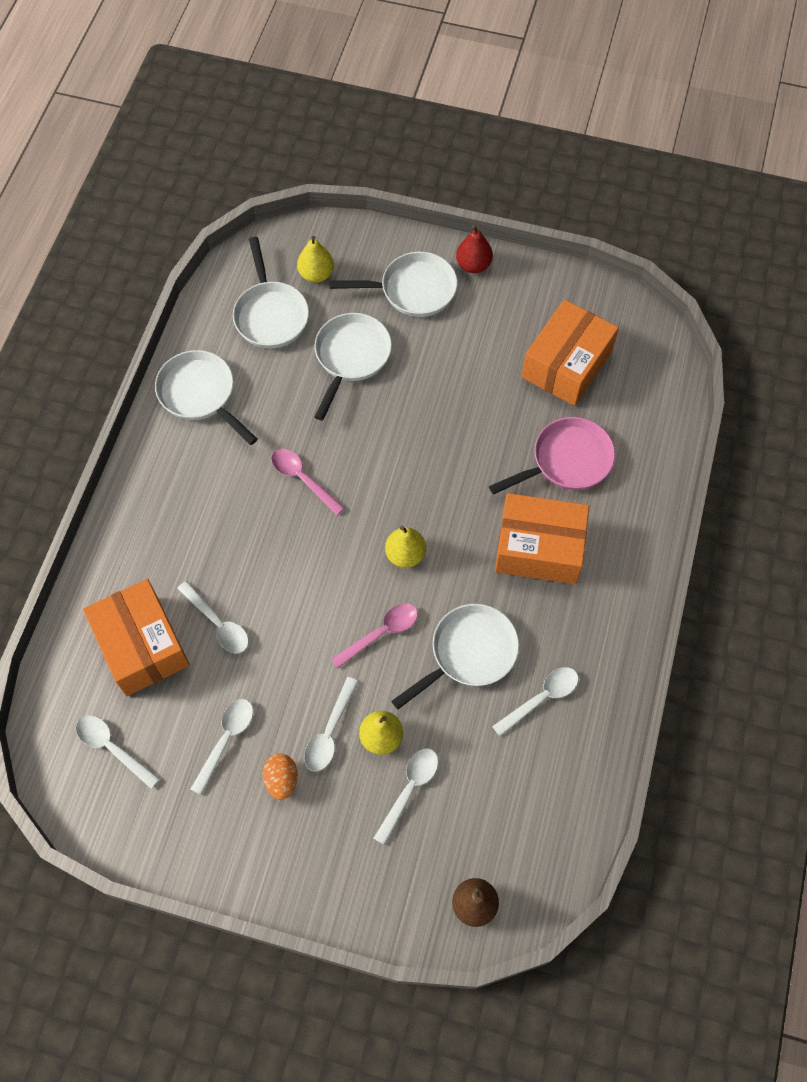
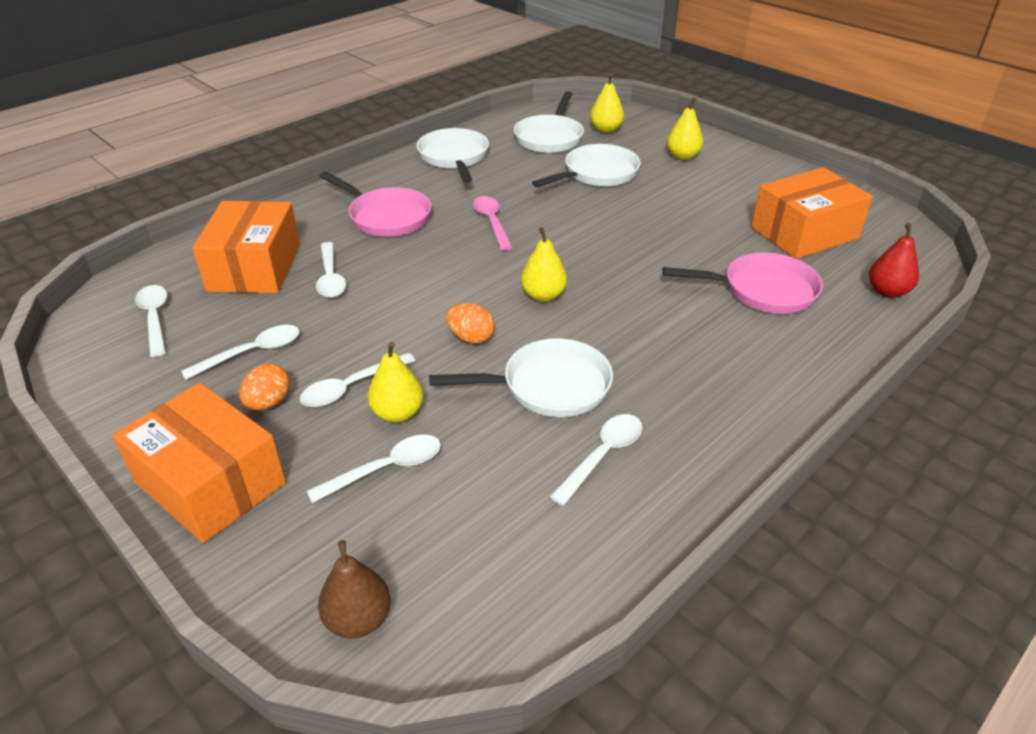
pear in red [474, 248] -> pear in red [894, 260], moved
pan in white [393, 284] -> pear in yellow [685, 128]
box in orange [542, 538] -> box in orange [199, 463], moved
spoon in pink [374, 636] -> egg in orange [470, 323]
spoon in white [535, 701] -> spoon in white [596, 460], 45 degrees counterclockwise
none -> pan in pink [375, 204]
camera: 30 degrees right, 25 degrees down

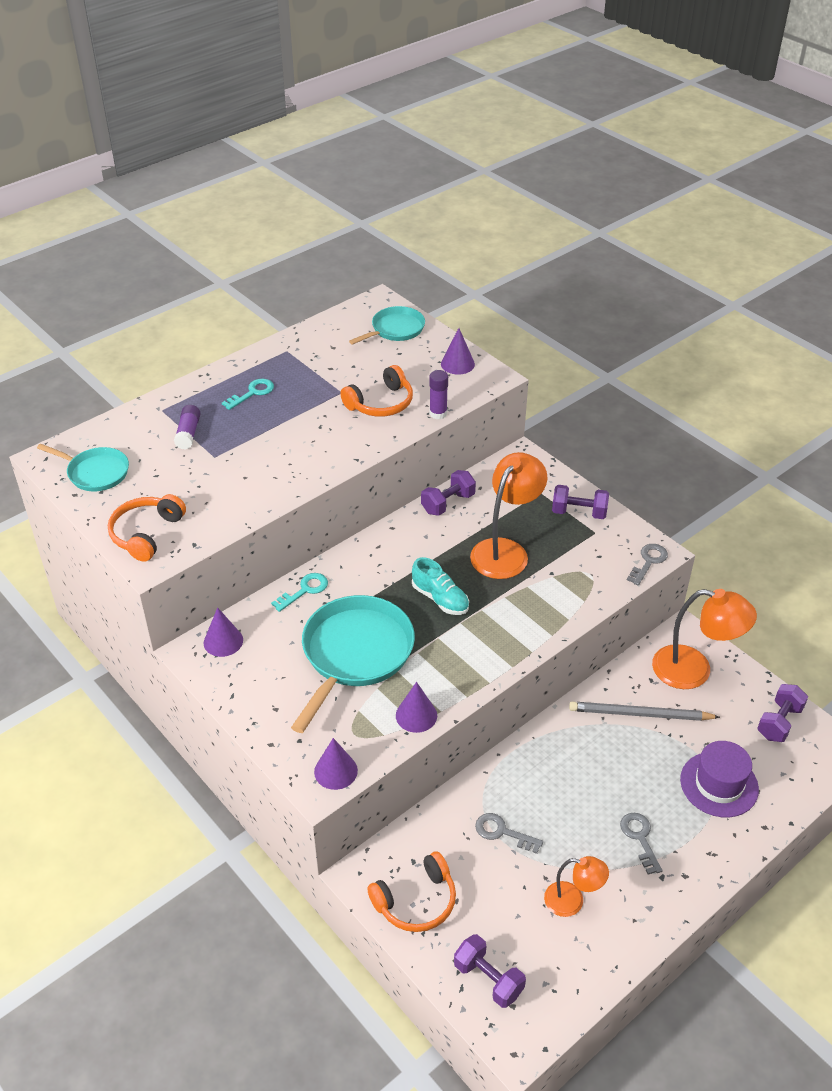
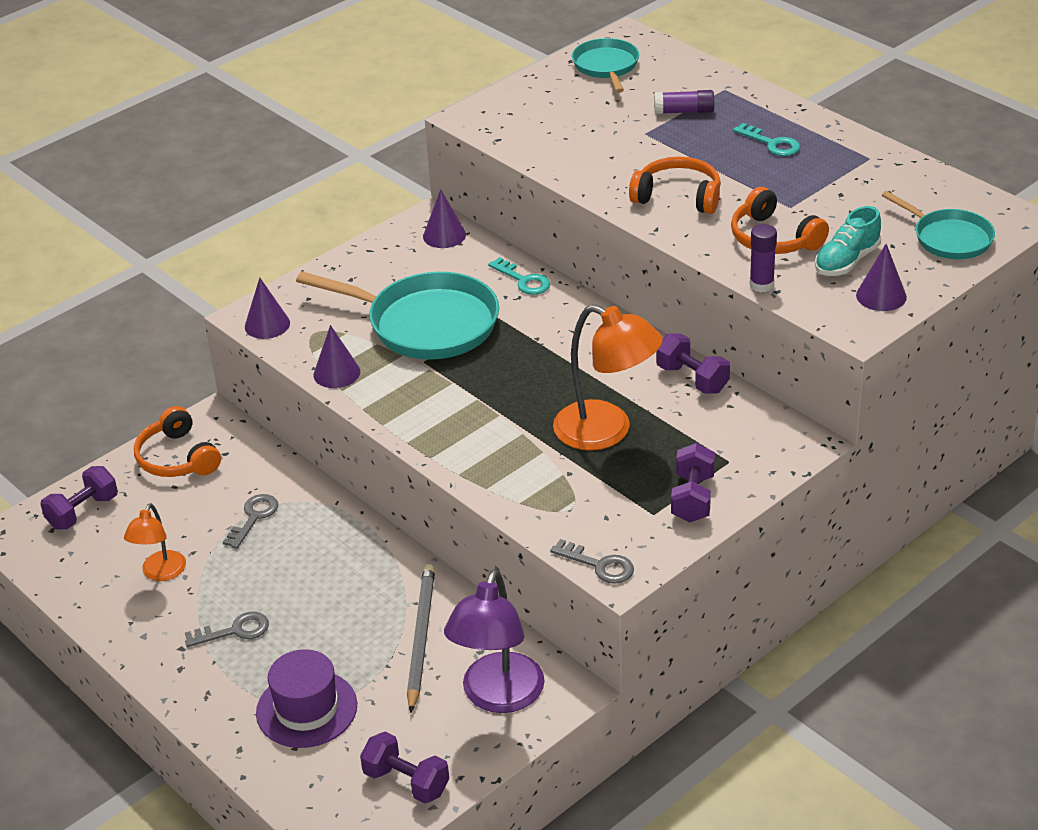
pan in turquoise [83, 467] -> pan in turquoise [605, 65], 150 degrees clockwise
headphones in orange [147, 528] -> headphones in orange [675, 185], moved
shoe in turquoise [440, 586] -> shoe in turquoise [848, 241], moved
lamp in orange [704, 639] -> lamp in purple [494, 641]
camera: 90 degrees right, 5 degrees down

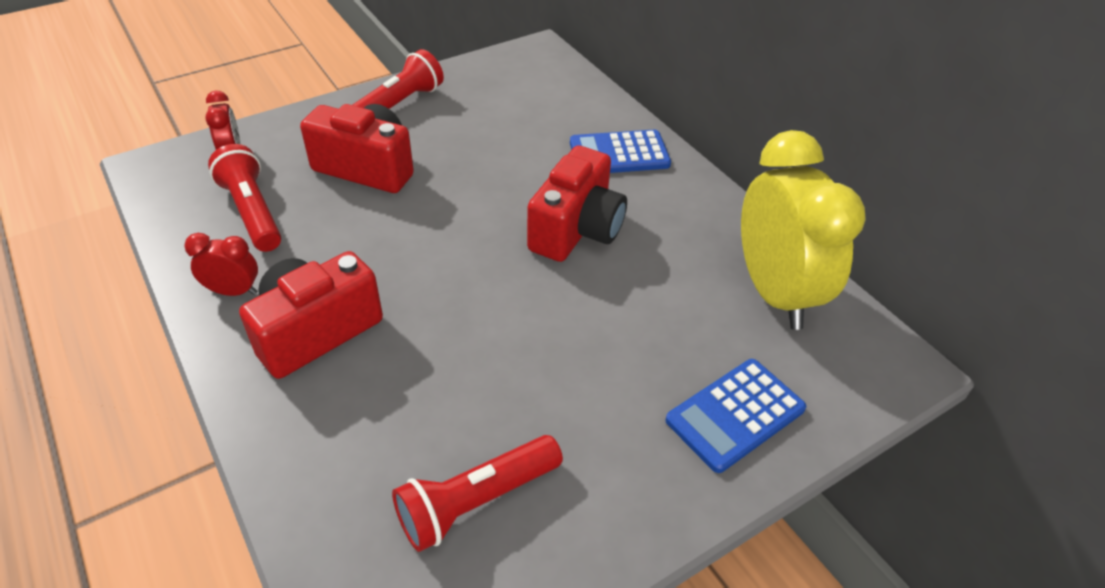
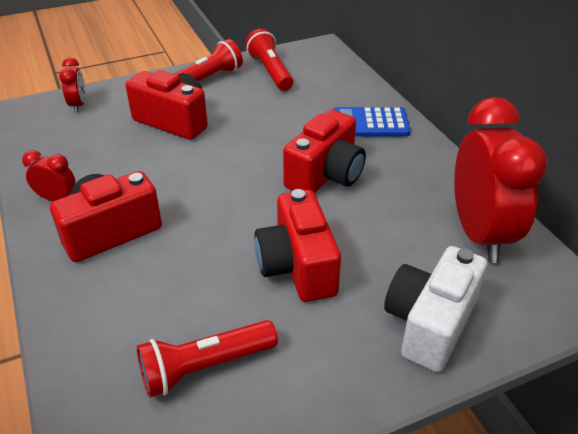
clock in yellow [803, 230] -> clock in red [501, 180]
flashlight in red [244, 198] -> flashlight in red [269, 60], moved
calculator in blue [735, 416] -> camera in white [435, 309]
none -> camera in red [297, 245]
camera: 10 degrees right, 5 degrees down

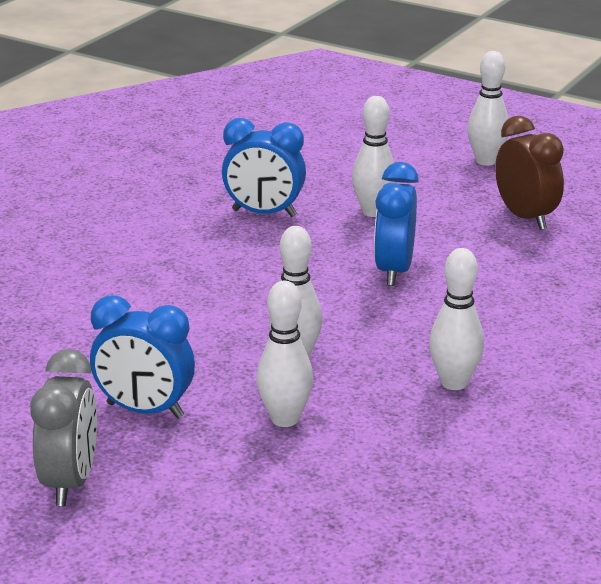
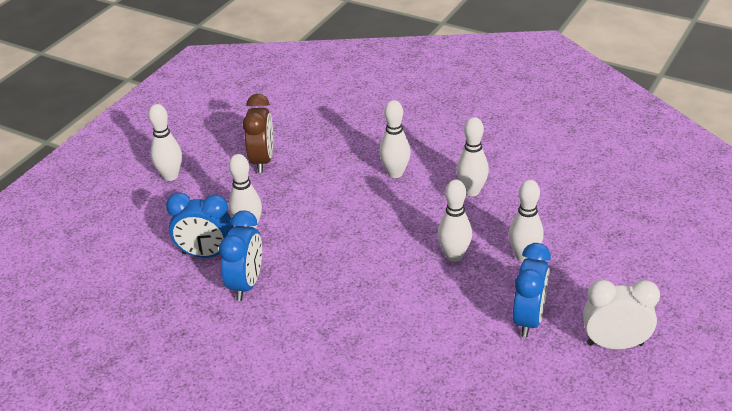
clock in brown [529, 173] -> clock in brown [258, 133], 120 degrees clockwise
clock in blue [396, 224] -> clock in blue [200, 225], moved
clock in grey [63, 427] -> clock in white [621, 314]
none -> bowling pin in white [395, 139]
camera: 90 degrees left, 10 degrees up

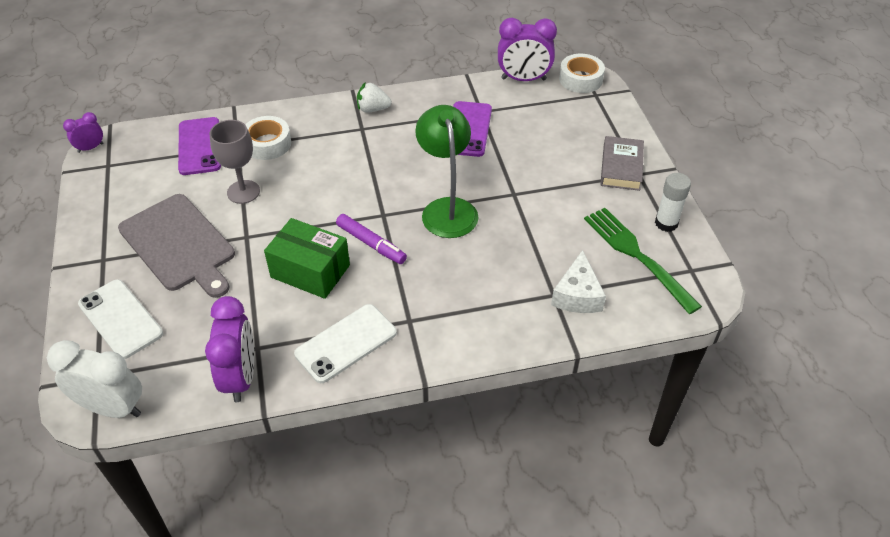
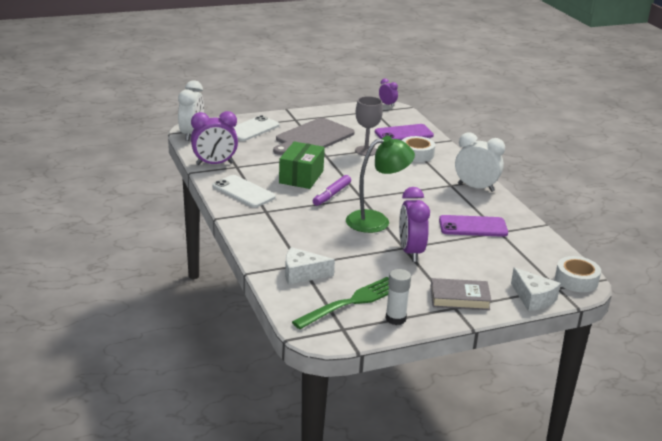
clock in purple [527, 49] -> clock in purple [414, 224], moved
strawberry in white [374, 97] -> clock in white [480, 162]
none -> cheese in white [536, 289]
camera: 80 degrees right, 20 degrees down

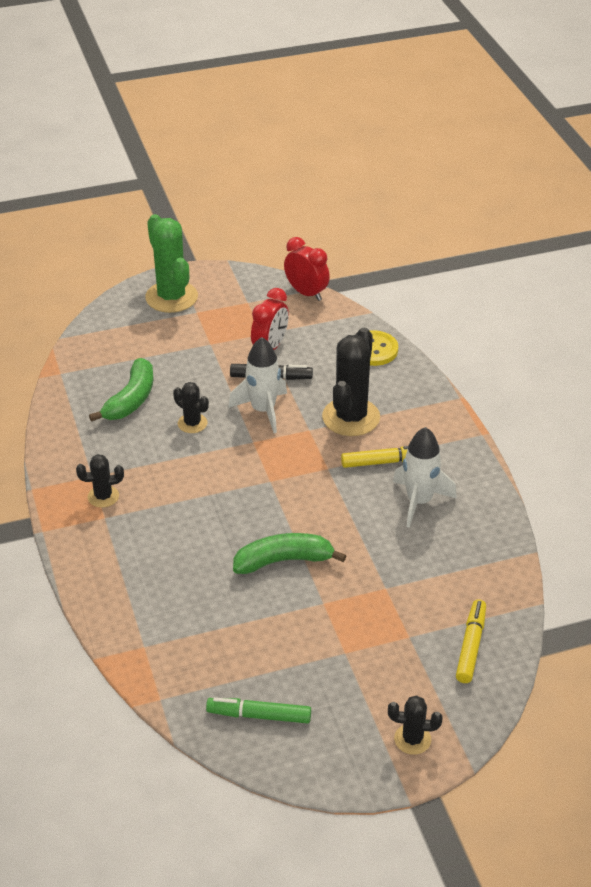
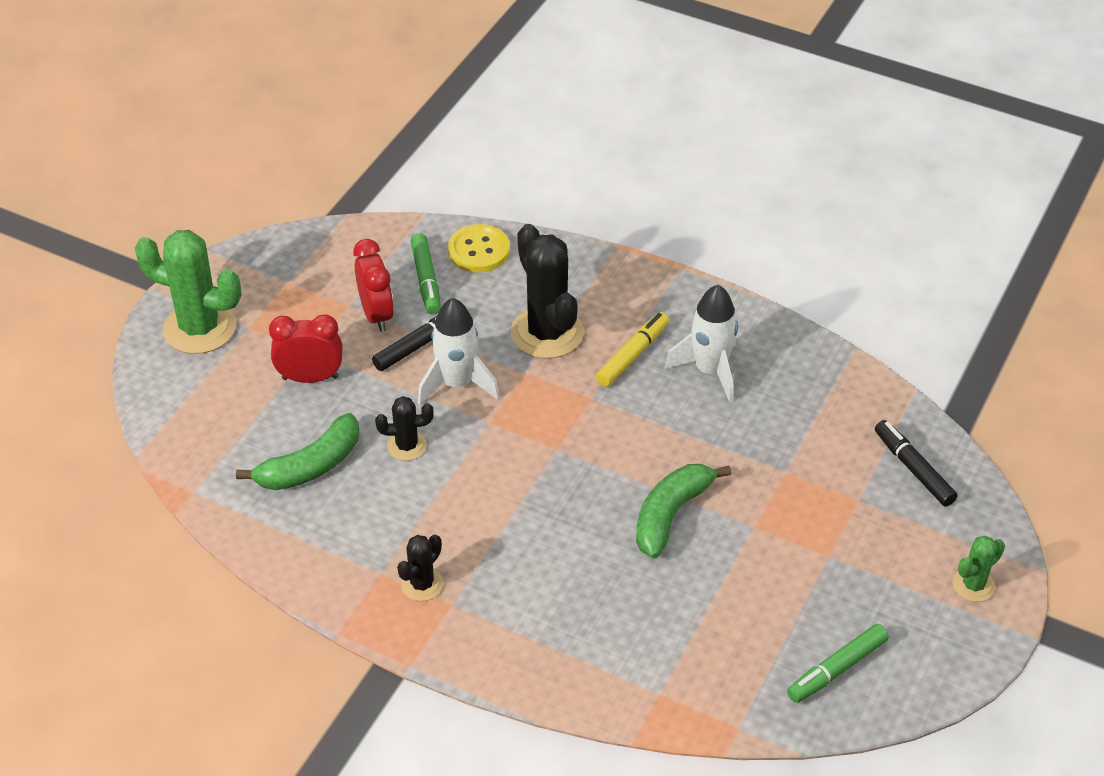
clock in red [307, 269] -> clock in red [306, 348], moved
banana in green [121, 390] -> banana in green [297, 451], 75 degrees clockwise
marker in yellow [471, 641] -> marker in black [916, 463]
cactus in black [415, 725] -> cactus in green [979, 569]
none -> marker in green [425, 274]
camera: 45 degrees left, 5 degrees up

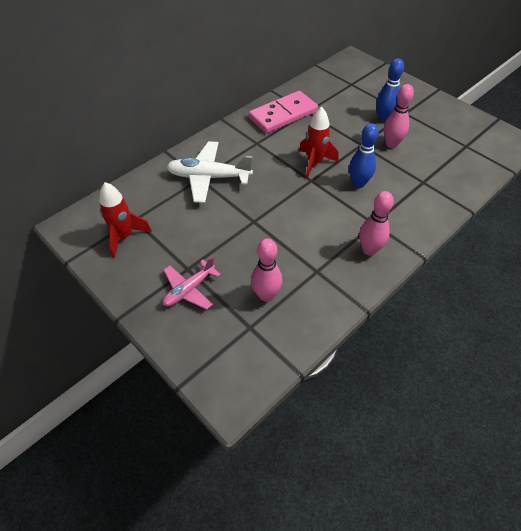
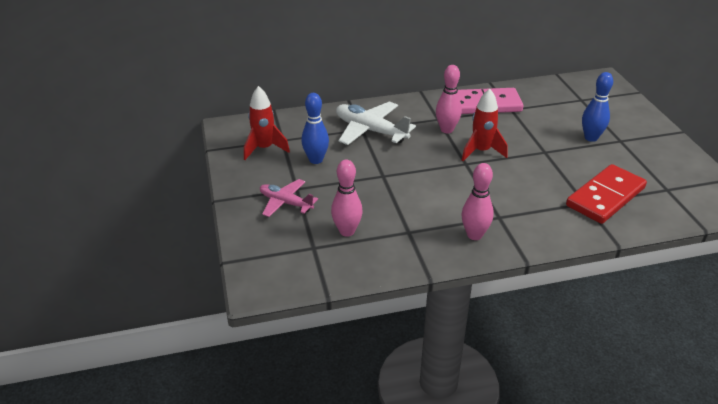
bowling pin in pink [399, 116] -> bowling pin in pink [449, 99], moved
bowling pin in blue [364, 155] -> bowling pin in blue [315, 128], moved
plane in pink [192, 283] -> plane in pink [289, 198], 45 degrees clockwise
none -> domino in red [606, 194]
camera: 30 degrees right, 15 degrees down

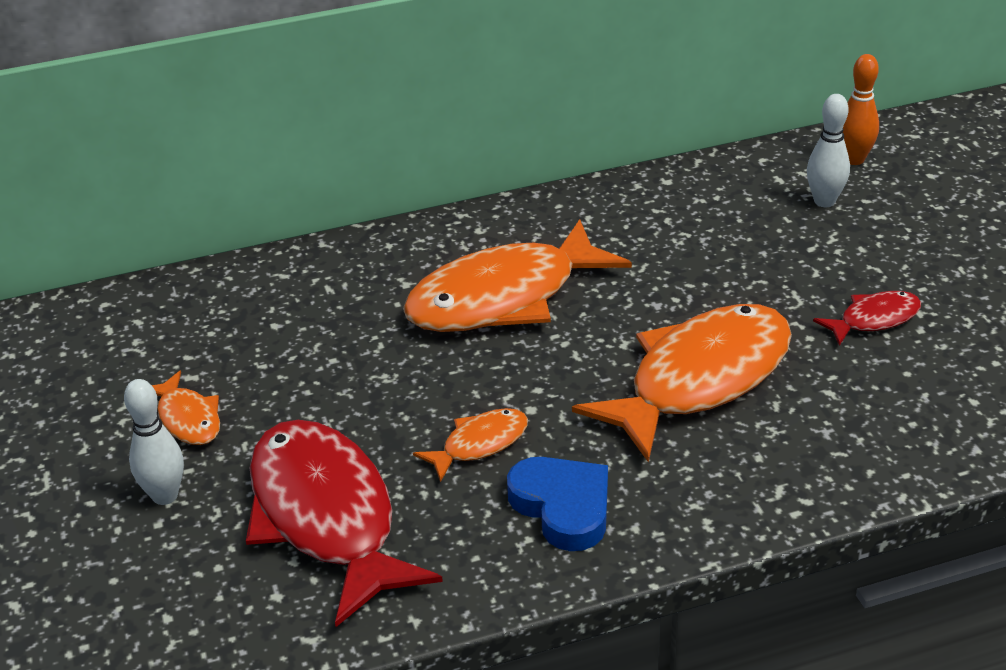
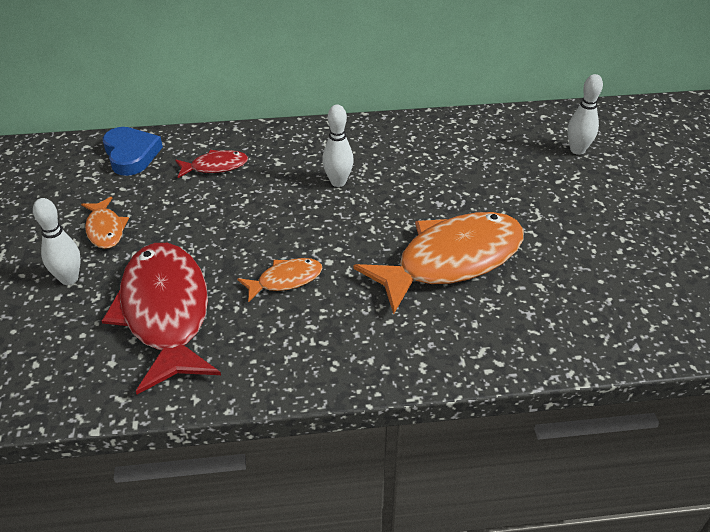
bowling pin in orange [861, 109] -> none
fish in orange [517, 275] -> bowling pin in white [338, 146]
fish in red [867, 318] -> fish in red [211, 164], moved
heart in blue [557, 504] -> heart in blue [133, 151], moved
camera: 10 degrees right, 5 degrees up

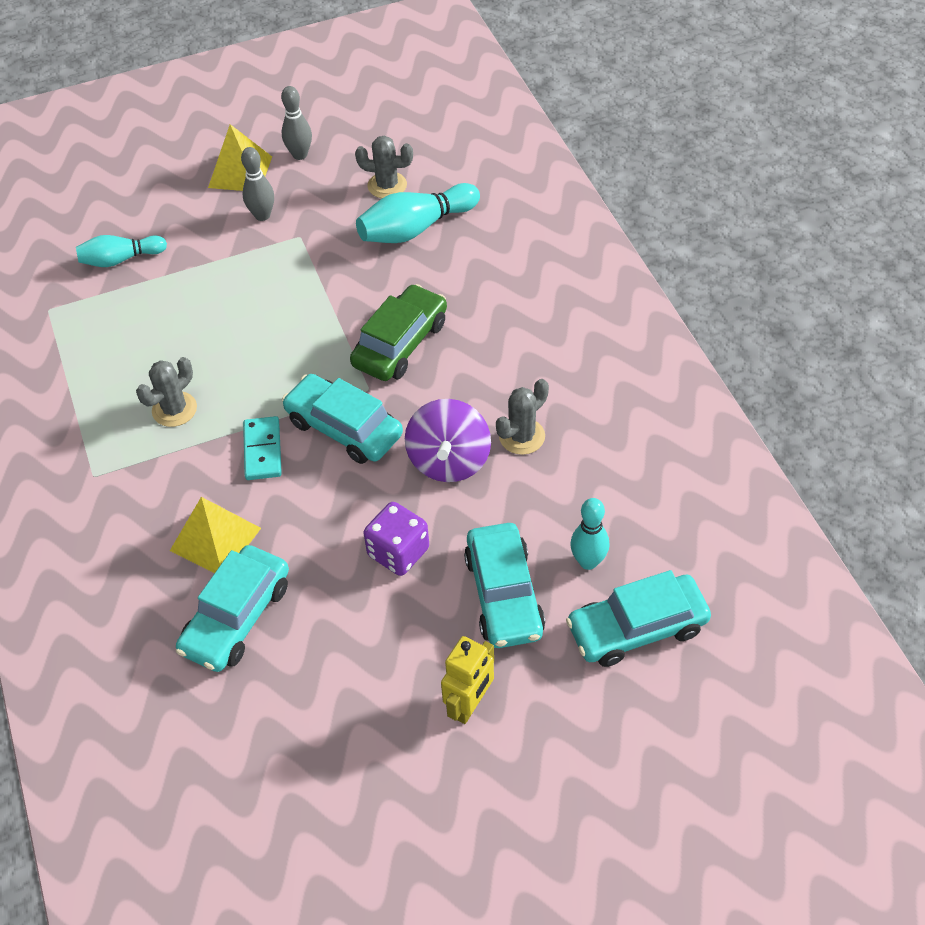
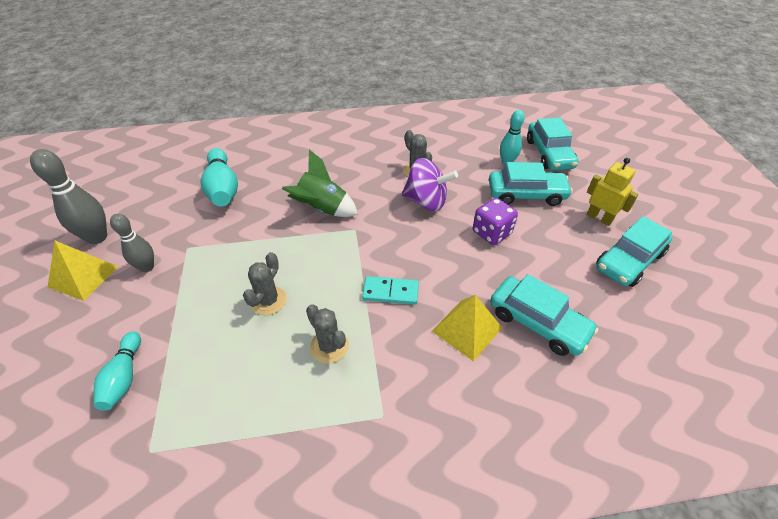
bowling pin in grey [296, 123] -> bowling pin in grey [68, 196], x1.54
cactus in grey [384, 167] -> cactus in grey [265, 283], moved
car in green [398, 332] -> rocket in green [320, 183]
car in turquoise [342, 419] -> car in turquoise [634, 251], moved
camera: 80 degrees left, 5 degrees down

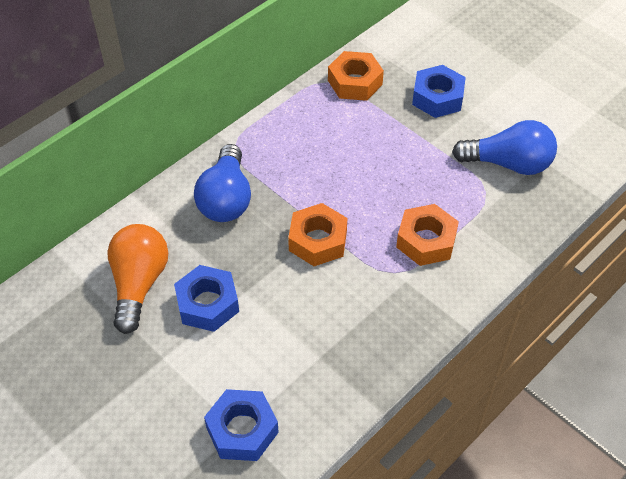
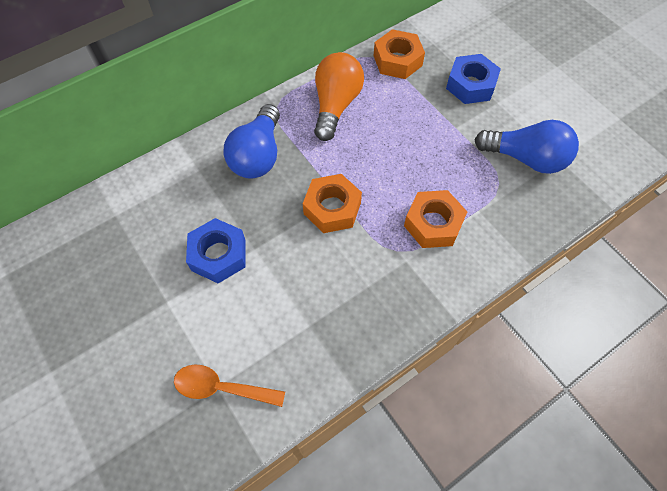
light bulb in orange [137, 279] -> light bulb in orange [339, 96], moved
nut in blue [241, 425] -> spoon in orange [229, 385]
camera: 10 degrees right, 10 degrees up

